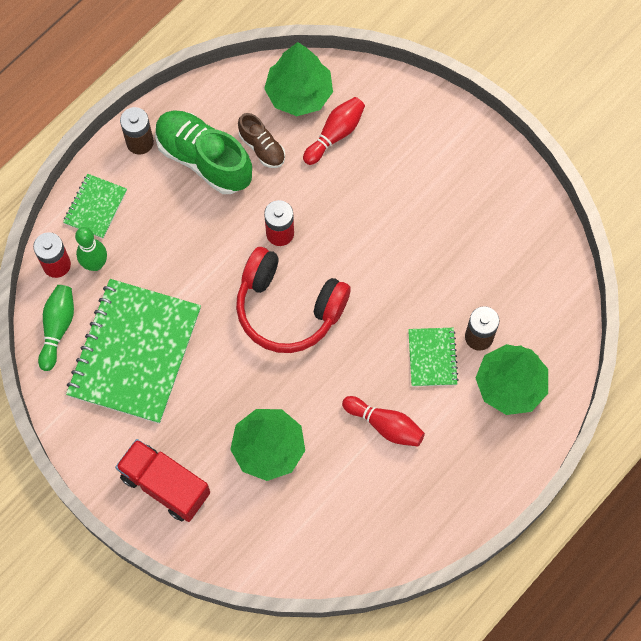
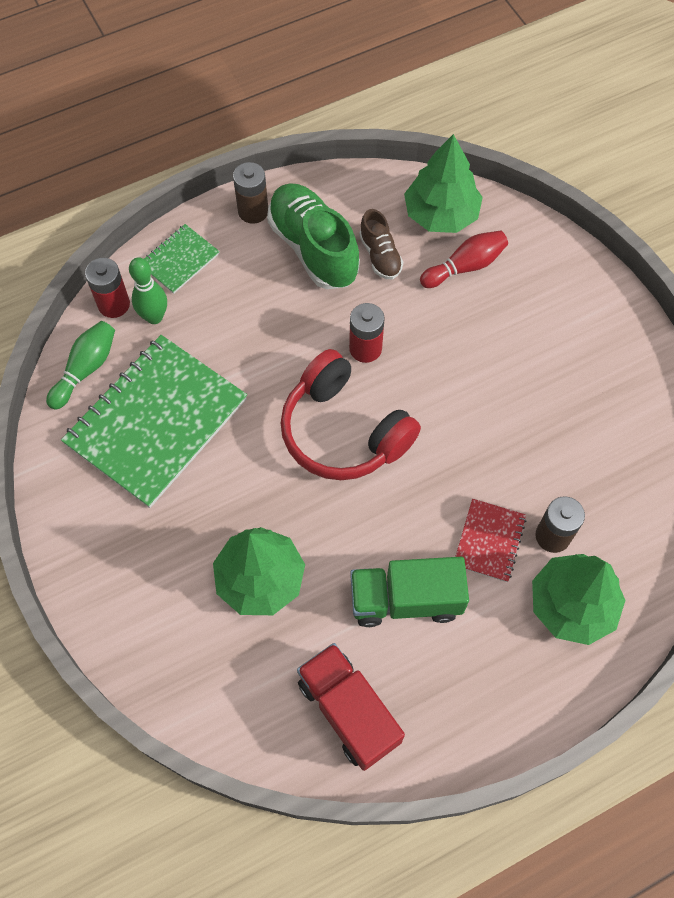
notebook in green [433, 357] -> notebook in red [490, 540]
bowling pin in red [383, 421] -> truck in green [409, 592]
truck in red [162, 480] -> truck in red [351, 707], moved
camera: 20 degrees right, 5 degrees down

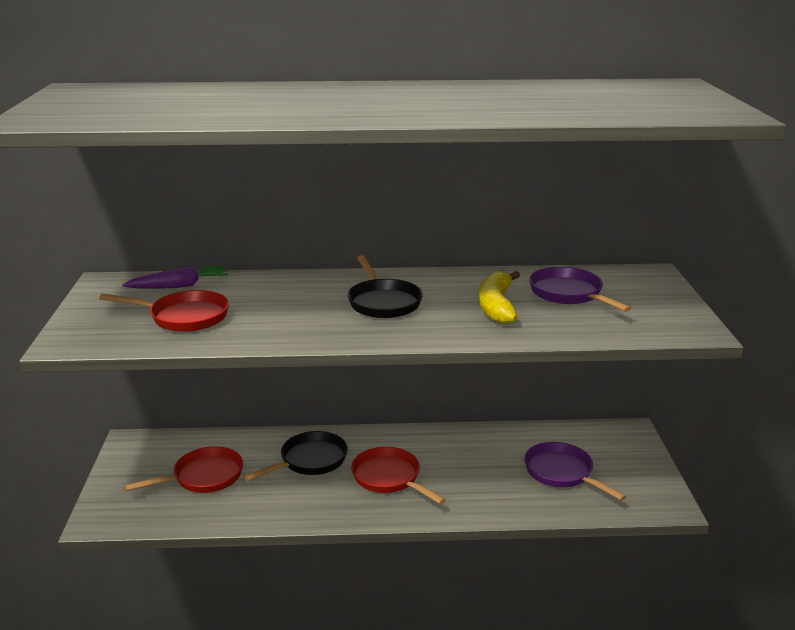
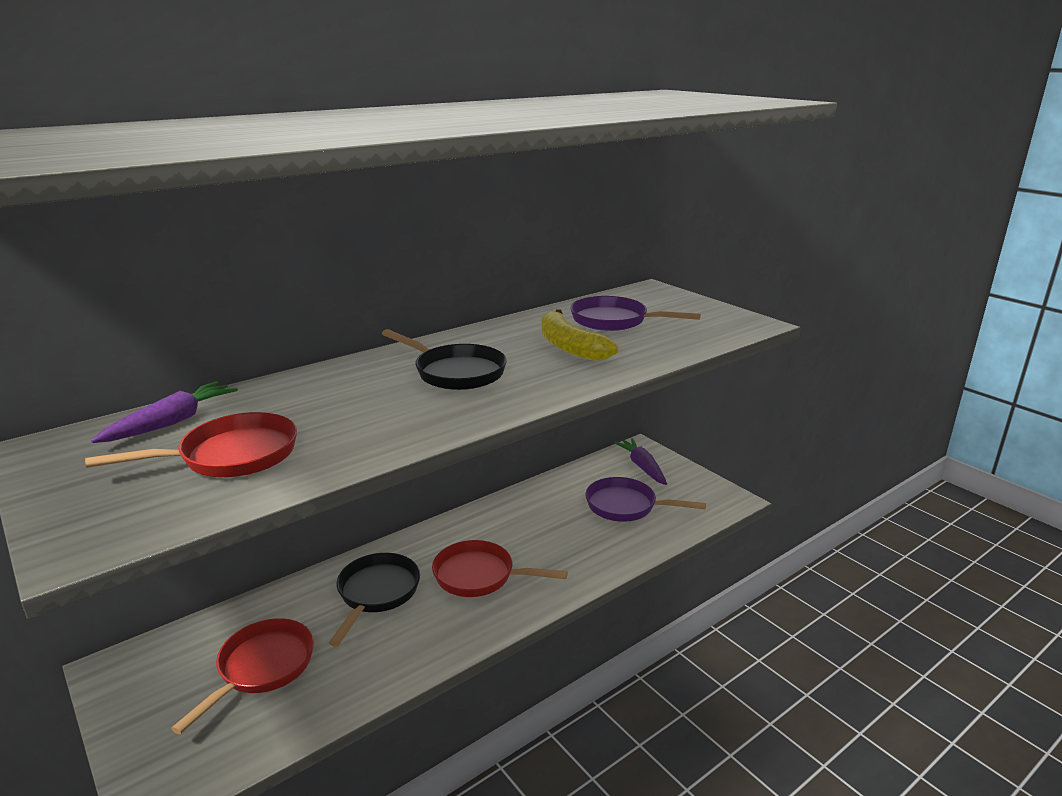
none -> carrot in purple [640, 461]
camera: 35 degrees left, 0 degrees up

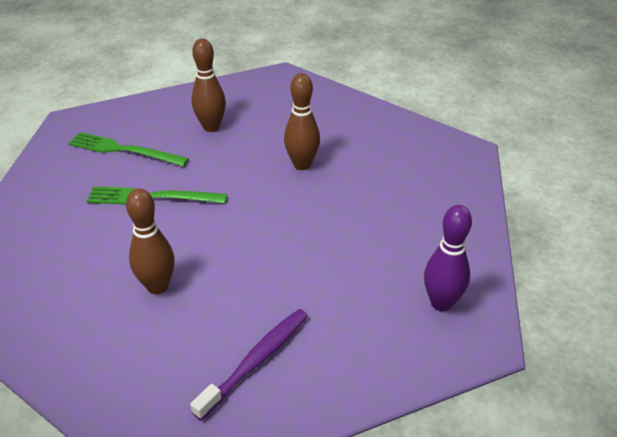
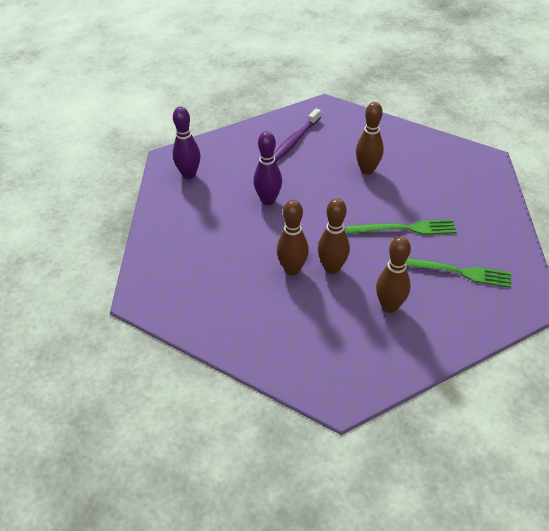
none -> bowling pin in purple [267, 168]
none -> bowling pin in brown [334, 236]
camera: 175 degrees right, 5 degrees up

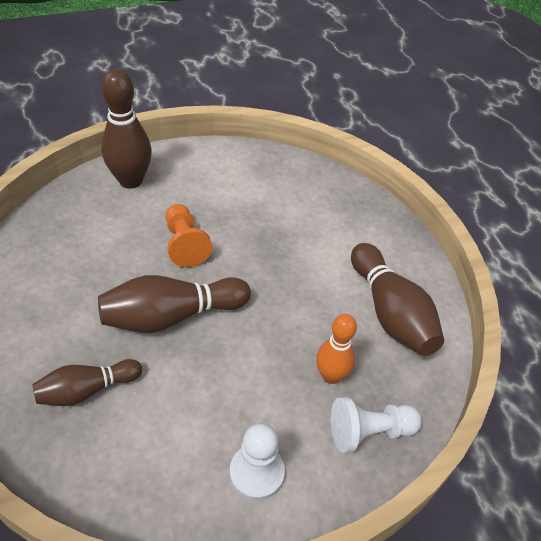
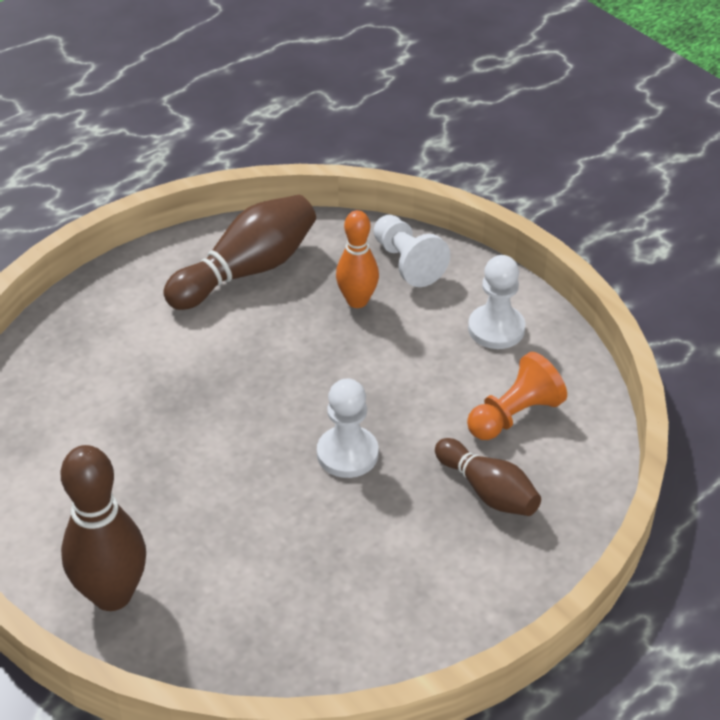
pawn in orange [189, 236] -> pawn in orange [517, 396], moved
bowling pin in brown [174, 304] -> pawn in white [348, 428]
camera: 105 degrees left, 5 degrees down

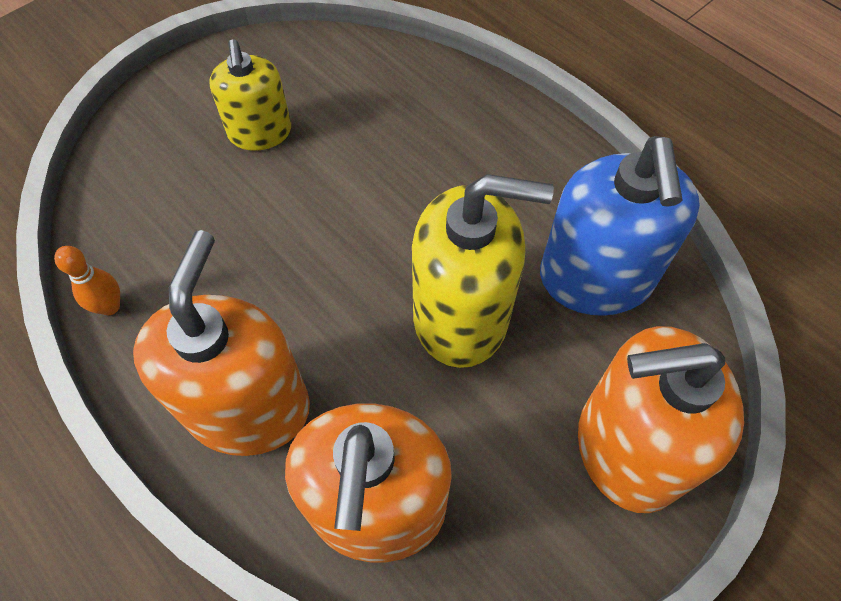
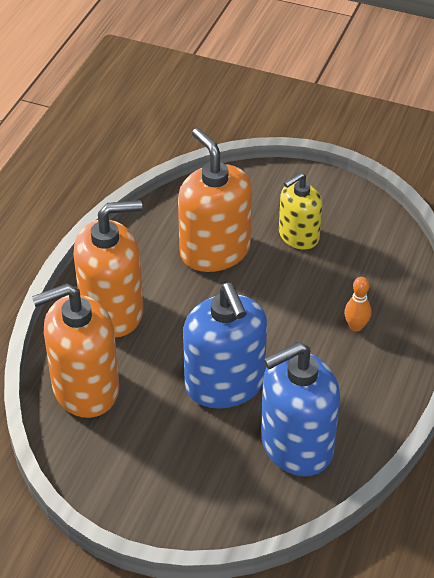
soap dispenser in yellow [483, 271] -> soap dispenser in blue [225, 346]
bowling pin in orange [87, 280] -> bowling pin in orange [357, 304], moved
soap dispenser in orange [661, 419] -> soap dispenser in orange [215, 200], moved
camera: 65 degrees right, 15 degrees down

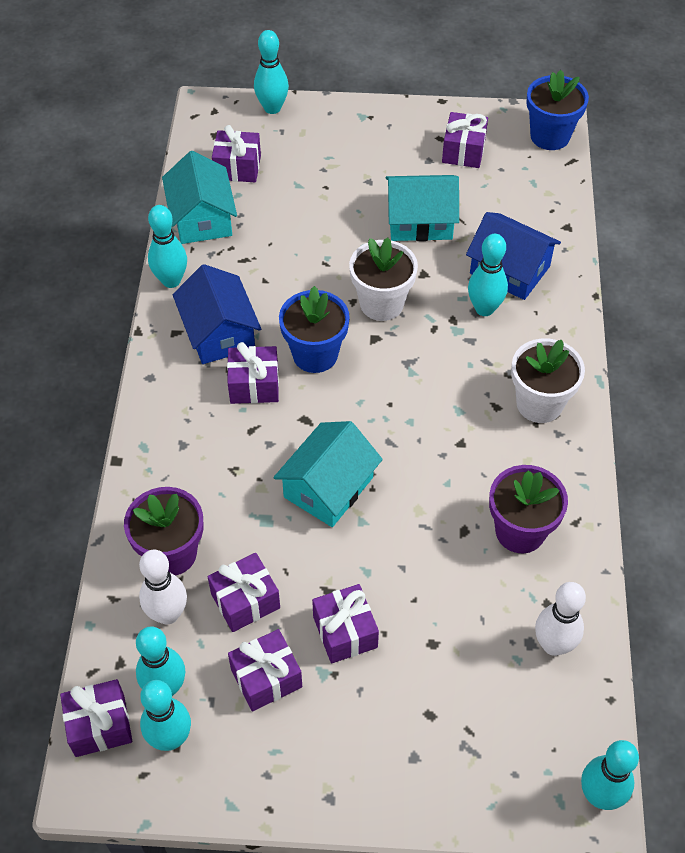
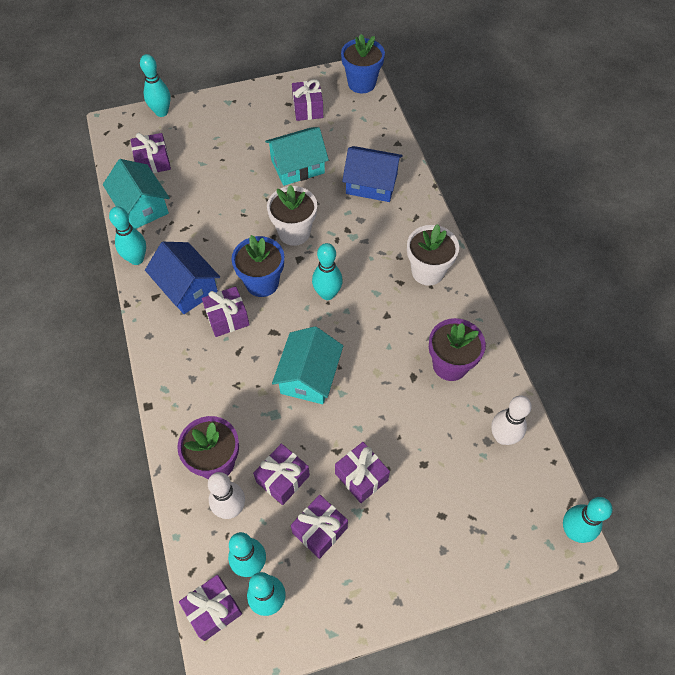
bowling pin in turquoise [488, 275] -> bowling pin in turquoise [327, 271], moved
camera: 20 degrees left, 5 degrees up

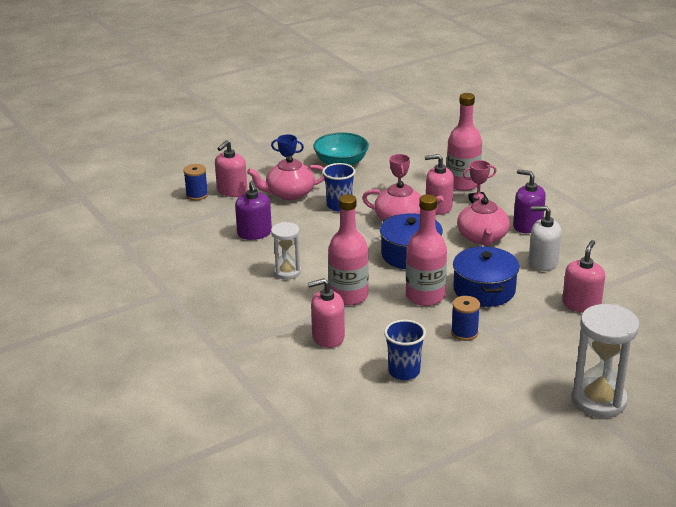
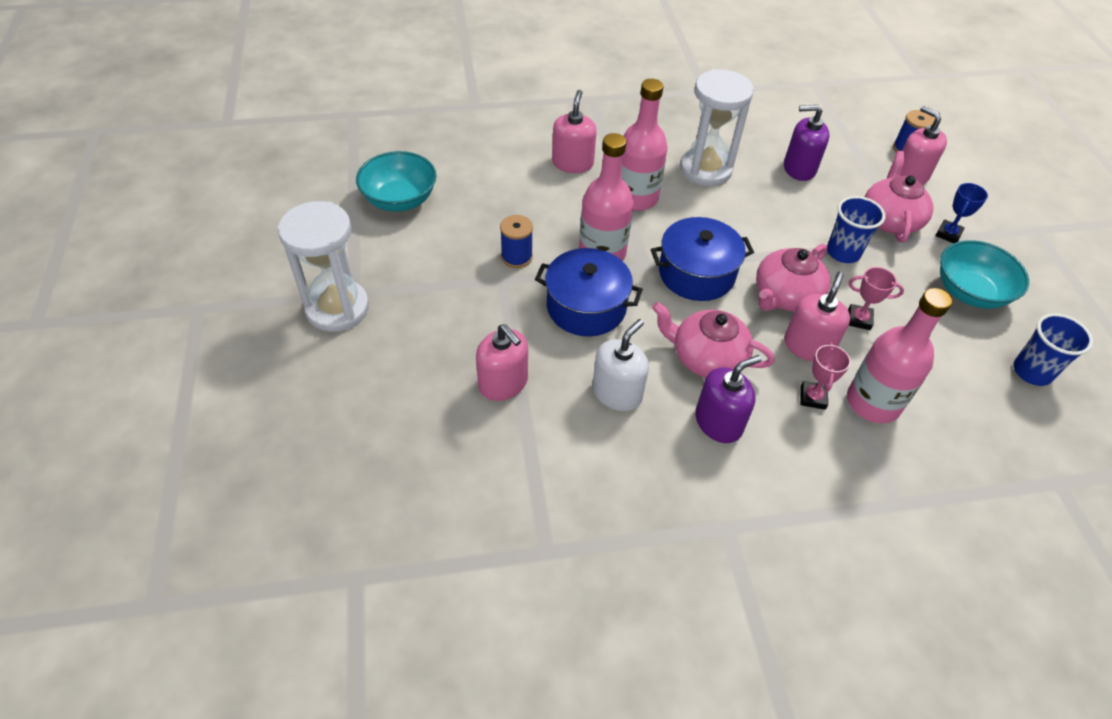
hourglass in white [286, 251] -> hourglass in white [717, 127], x1.66
cup in blue [405, 350] -> cup in blue [1053, 349], moved
none -> bowl in turquoise [396, 181]
camera: 110 degrees right, 20 degrees up

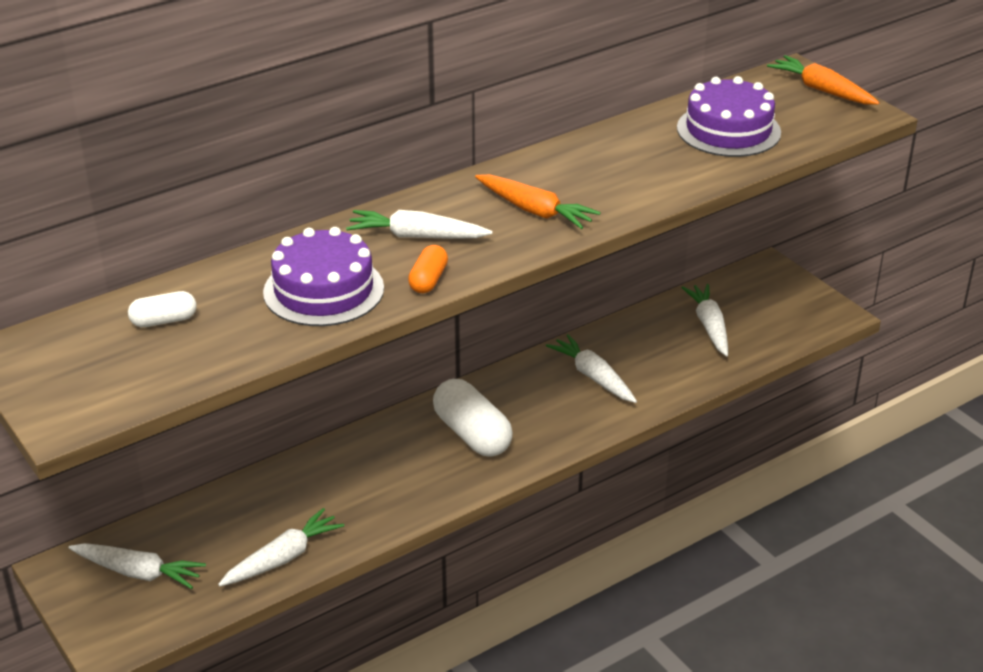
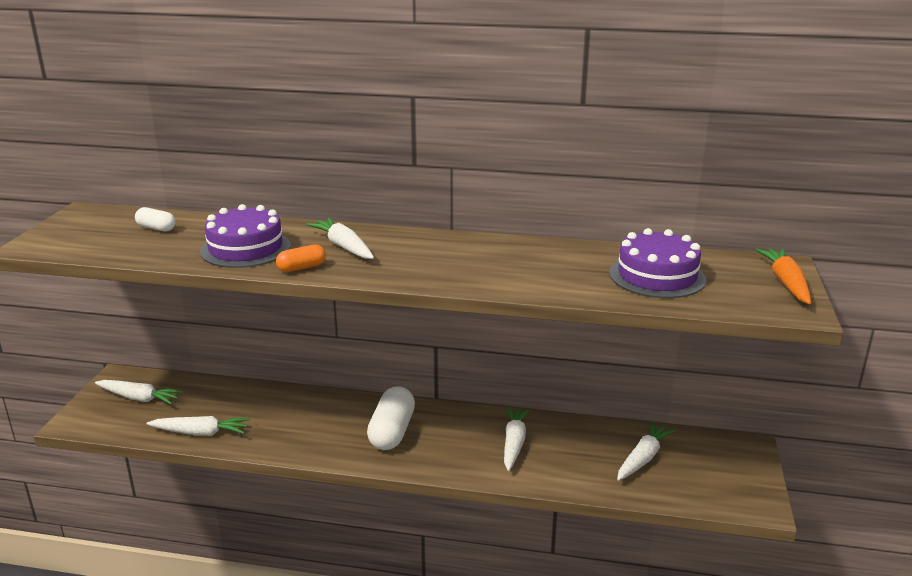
carrot in orange [538, 201] -> none
carrot in white [137, 566] -> carrot in white [139, 392], 45 degrees counterclockwise
camera: 45 degrees right, 10 degrees down

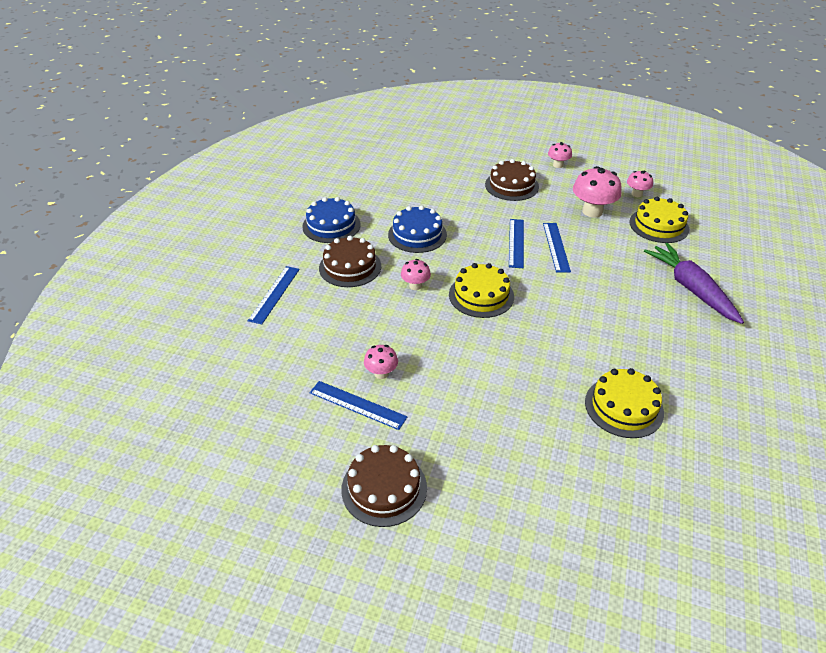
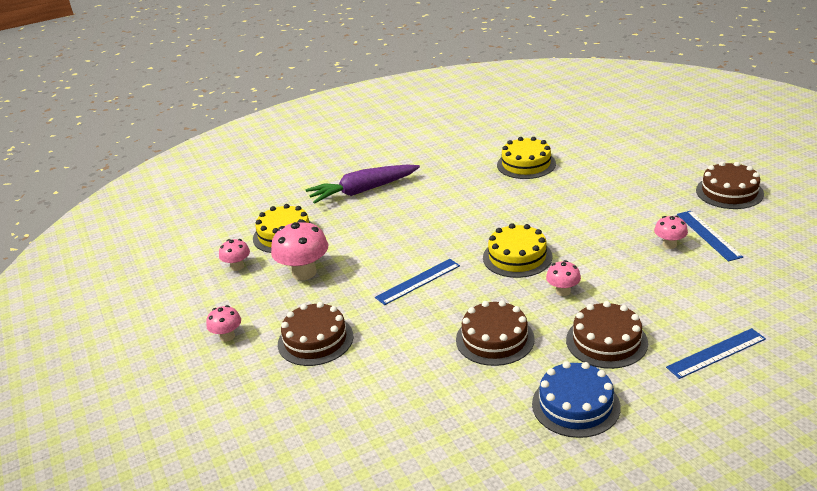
cake in blue [417, 229] -> cake in brown [495, 333]
ruler in blue [557, 248] -> none
carrot in purple [694, 283] -> carrot in purple [363, 184], 45 degrees clockwise
camera: 130 degrees left, 10 degrees down

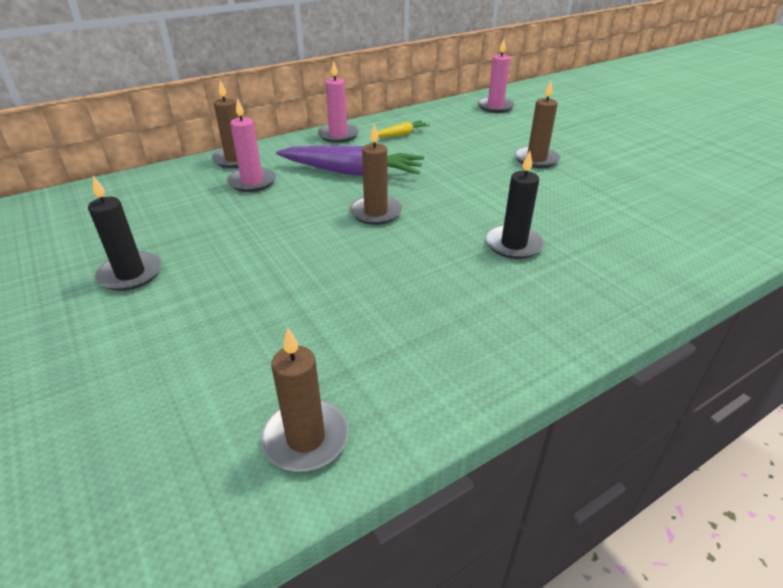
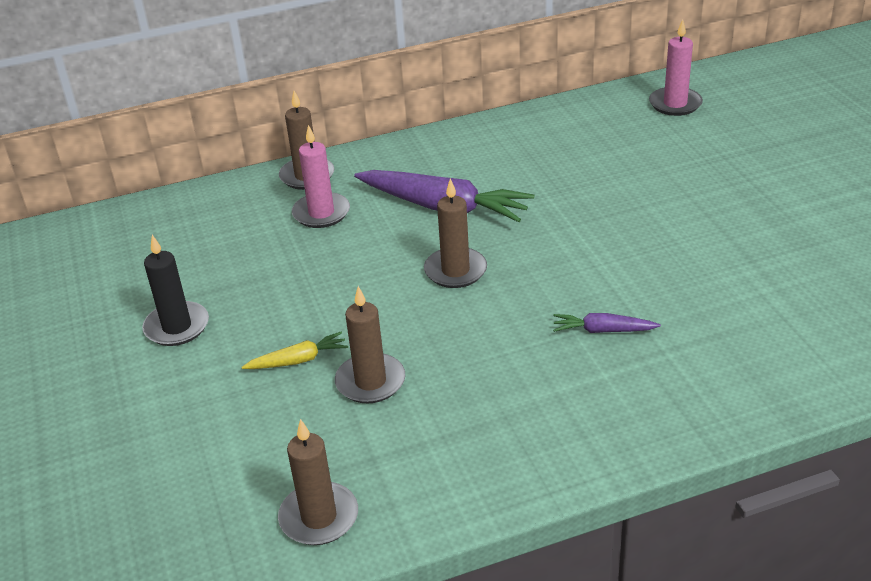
candle in pink [338, 102] -> none
candle in brown [537, 124] -> candle in brown [370, 345], moved
carrot in yellow [403, 129] -> carrot in yellow [295, 350], moved
candle in black [515, 205] -> carrot in purple [607, 323]
camera: 15 degrees right, 0 degrees up

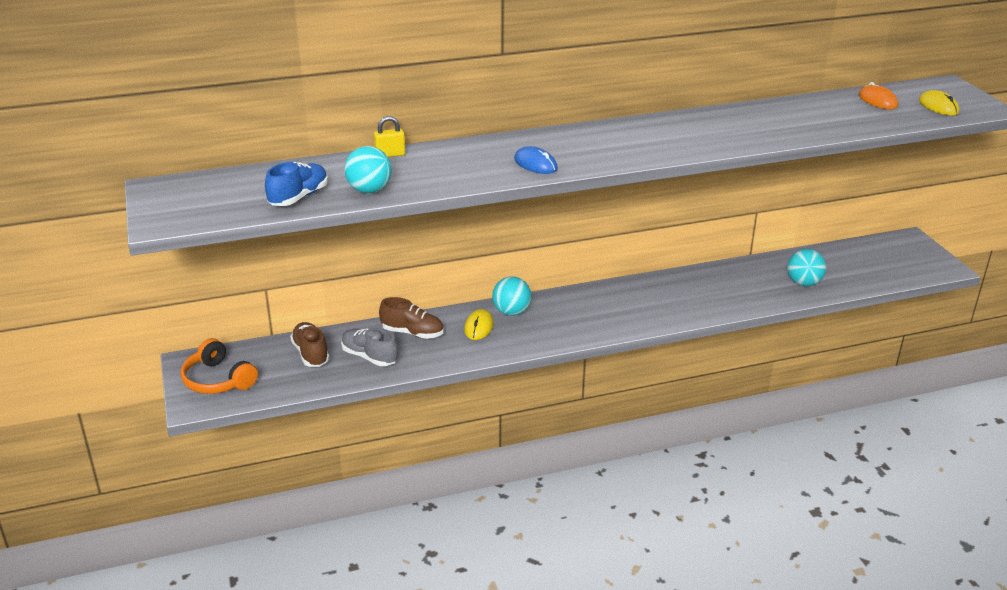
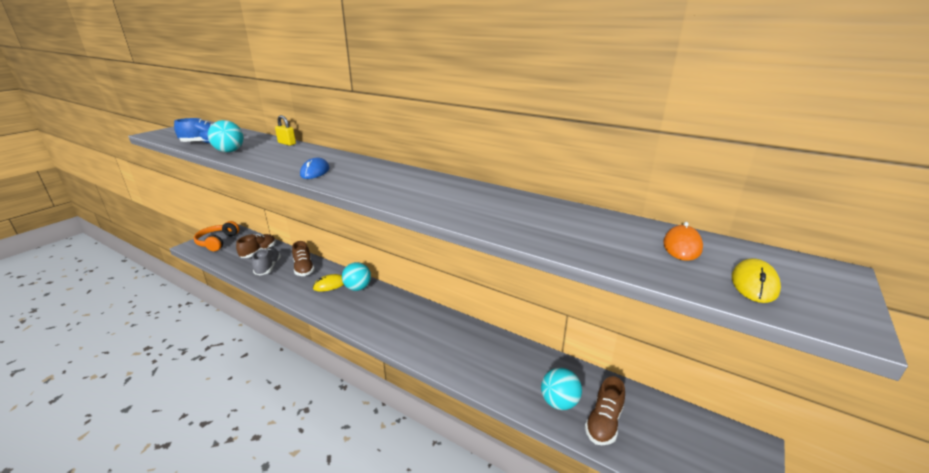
none -> shoe in brown [605, 410]
camera: 50 degrees right, 5 degrees down

